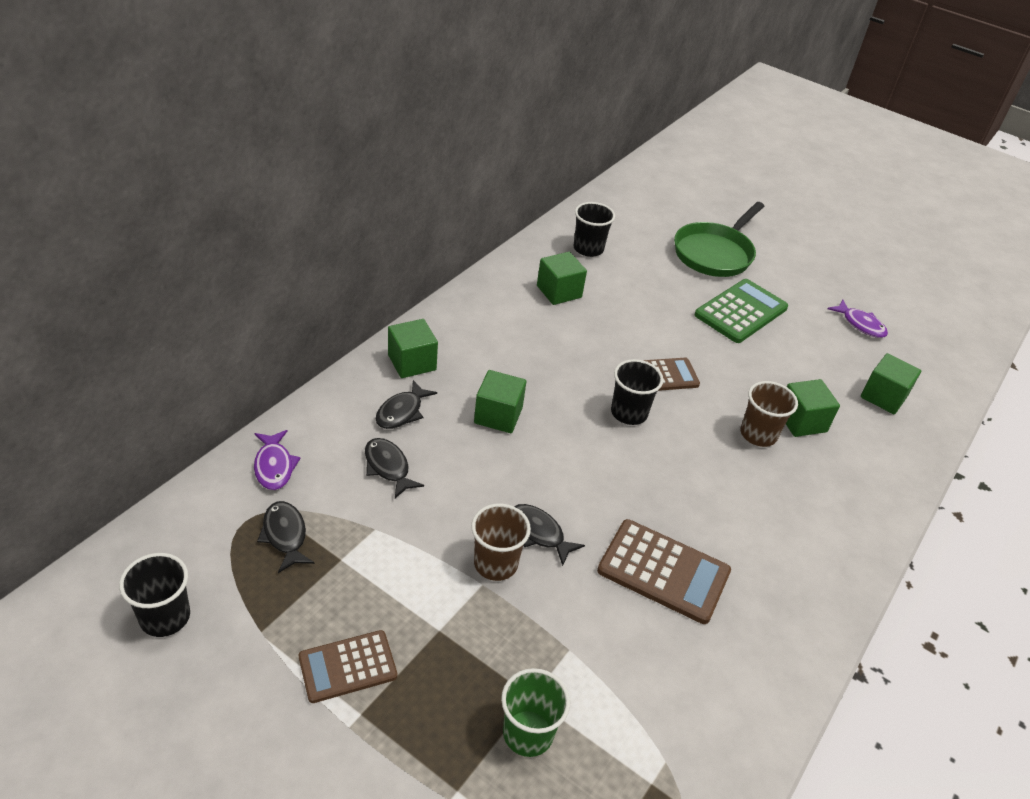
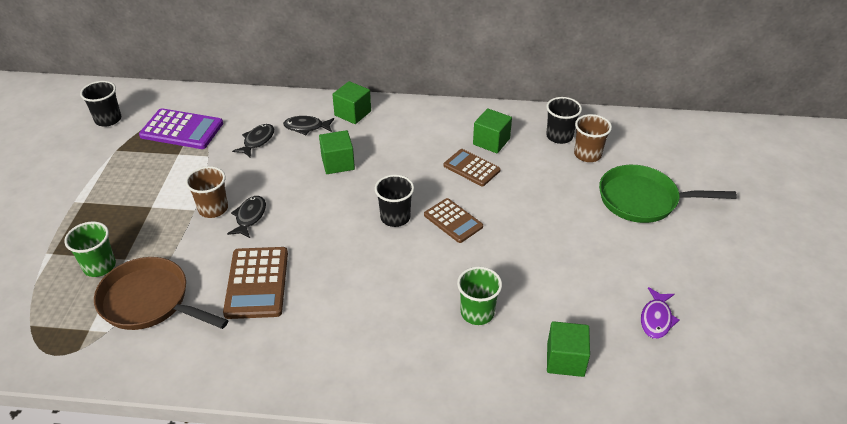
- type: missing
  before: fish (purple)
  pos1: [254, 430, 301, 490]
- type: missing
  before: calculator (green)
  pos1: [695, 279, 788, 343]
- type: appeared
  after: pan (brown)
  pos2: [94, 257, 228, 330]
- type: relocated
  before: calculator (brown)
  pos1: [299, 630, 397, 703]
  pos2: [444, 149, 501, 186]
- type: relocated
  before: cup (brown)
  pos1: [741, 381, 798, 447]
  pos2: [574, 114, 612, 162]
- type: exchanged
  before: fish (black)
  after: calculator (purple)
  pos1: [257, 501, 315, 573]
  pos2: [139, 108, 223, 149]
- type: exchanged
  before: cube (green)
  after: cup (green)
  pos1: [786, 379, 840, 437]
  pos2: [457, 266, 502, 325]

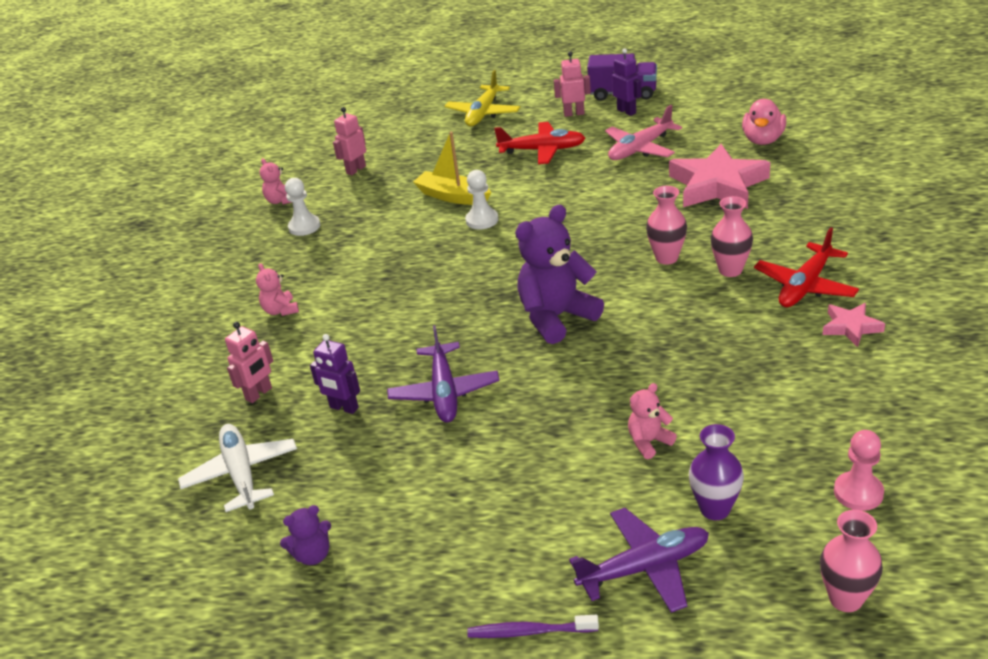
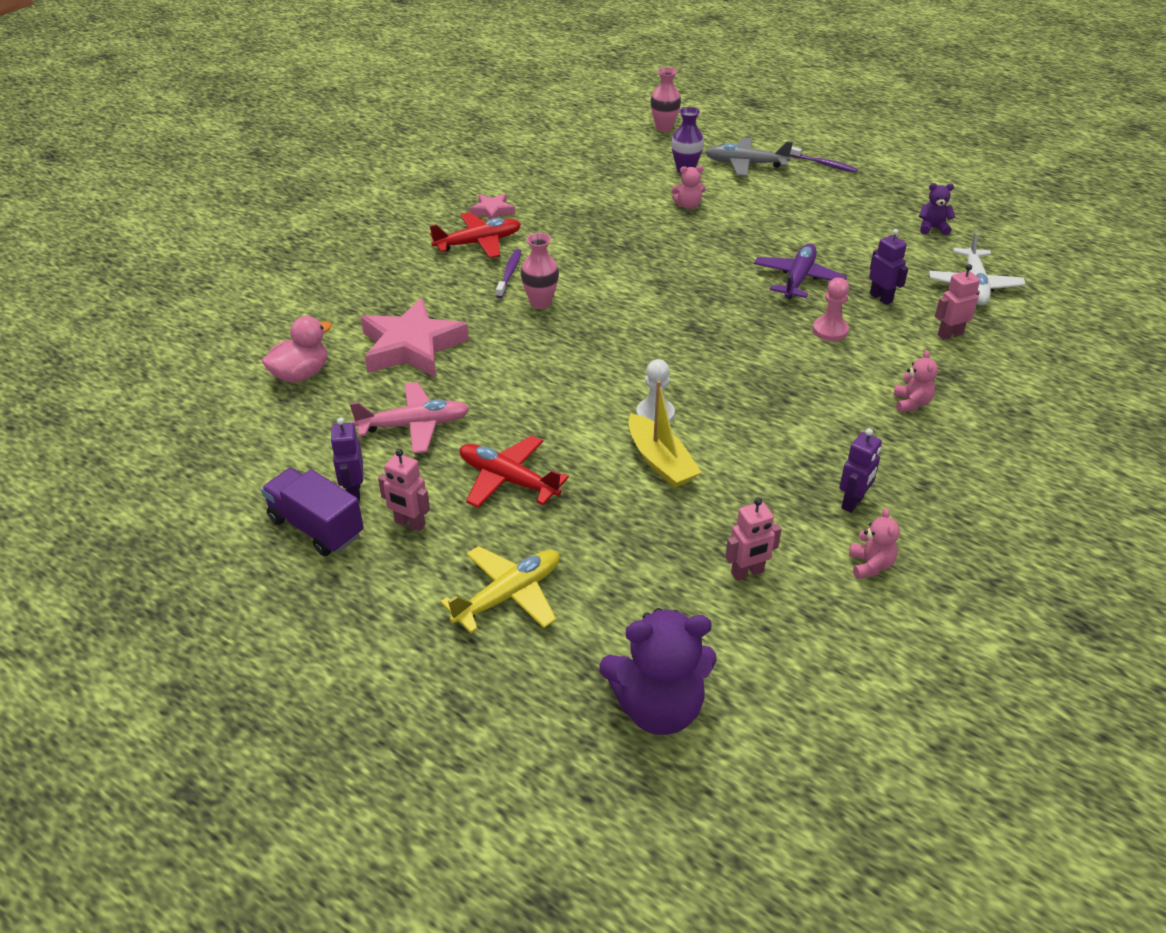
- type: relocated
  before: teddy bear (purple)
  pos1: [515, 205, 604, 344]
  pos2: [599, 608, 717, 735]
- type: relocated
  before: pawn (pink)
  pos1: [834, 430, 884, 511]
  pos2: [813, 278, 849, 341]
- type: exchanged
  before: pawn (white)
  after: robot (purple)
  pos1: [285, 178, 320, 236]
  pos2: [839, 428, 882, 513]
- type: exchanged
  before: vase (pink)
  after: toothbrush (purple)
  pos1: [711, 196, 753, 277]
  pos2: [496, 249, 521, 298]
- type: colour
  before: plane (purple)
  after: plane (grey)
  pos1: [569, 508, 709, 613]
  pos2: [705, 137, 793, 176]

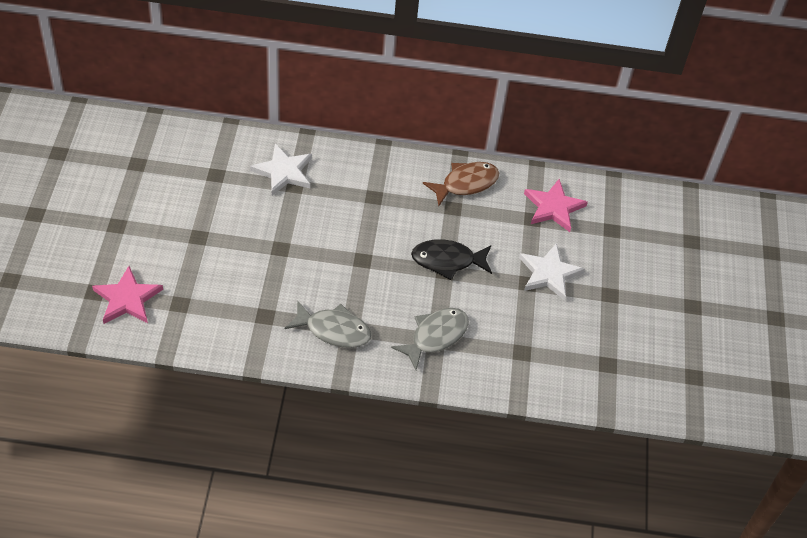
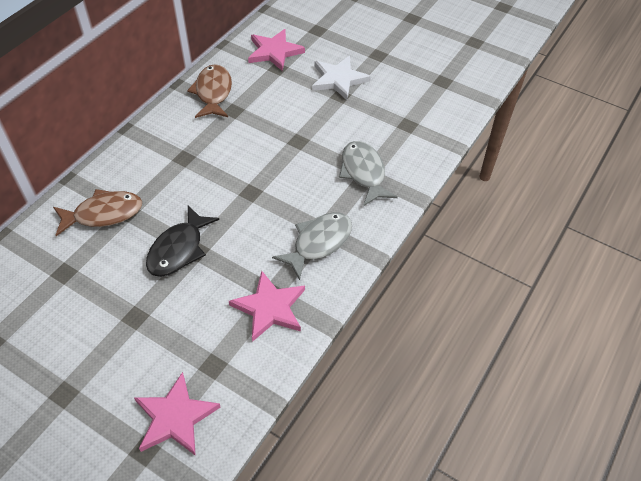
- type: appeared
  after: star (pink)
  pos2: [229, 271, 305, 342]
- type: relocated
  before: fish (black)
  pos1: [411, 239, 492, 280]
  pos2: [146, 206, 219, 277]
- type: exchanged
  before: star (white)
  after: fish (brown)
  pos1: [250, 143, 312, 196]
  pos2: [53, 189, 142, 236]

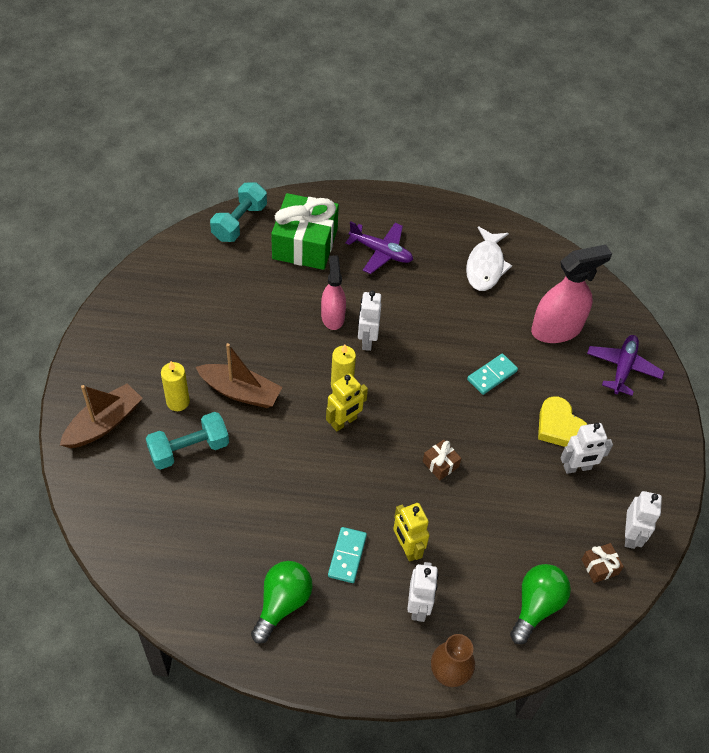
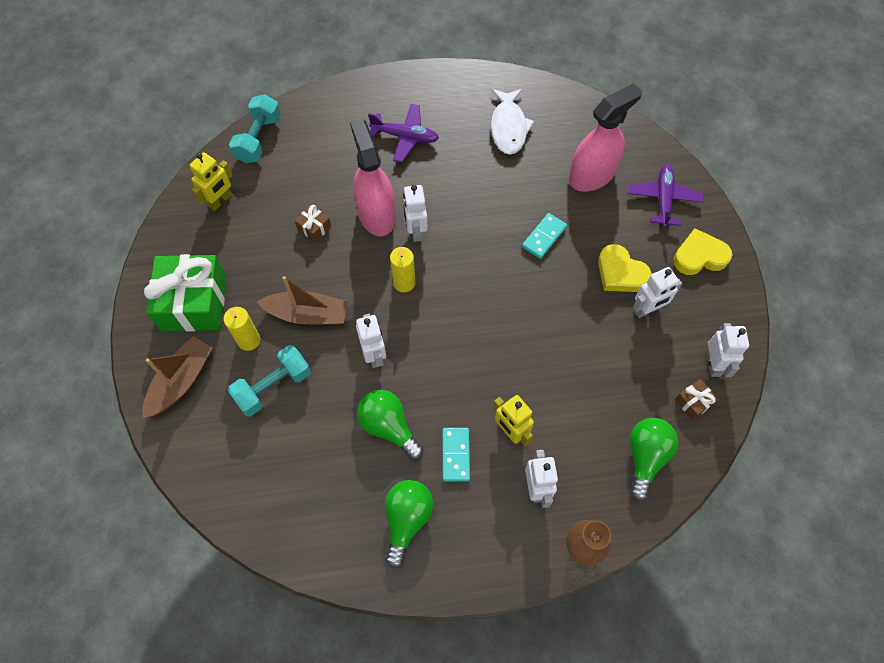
- type: appeared
  after: robot (white)
  pos2: [356, 314, 386, 368]
- type: appeared
  after: light bulb (green)
  pos2: [357, 390, 424, 460]
- type: appeared
  after: heart (yellow)
  pos2: [673, 228, 732, 275]
- type: relocated
  before: gift (green)
  pos1: [271, 193, 339, 270]
  pos2: [144, 254, 226, 331]
- type: relocated
  before: robot (yellow)
  pos1: [326, 374, 368, 431]
  pos2: [190, 152, 233, 211]
- type: relocated
  before: gift (brown)
  pos1: [423, 440, 461, 480]
  pos2: [295, 205, 331, 242]
- type: size
  before: spray bottle (pink)
  pos1: [321, 256, 346, 330]
  pos2: [350, 119, 396, 236]
  scale: 1.54

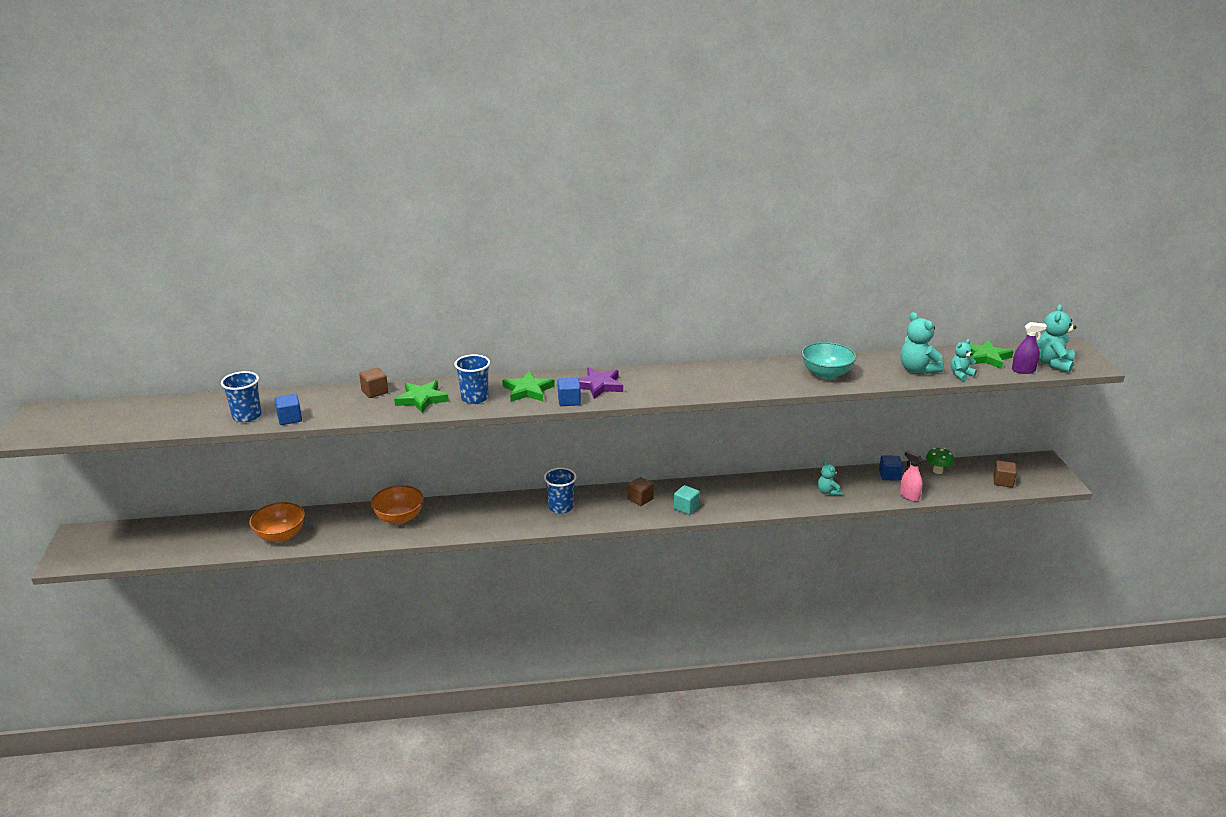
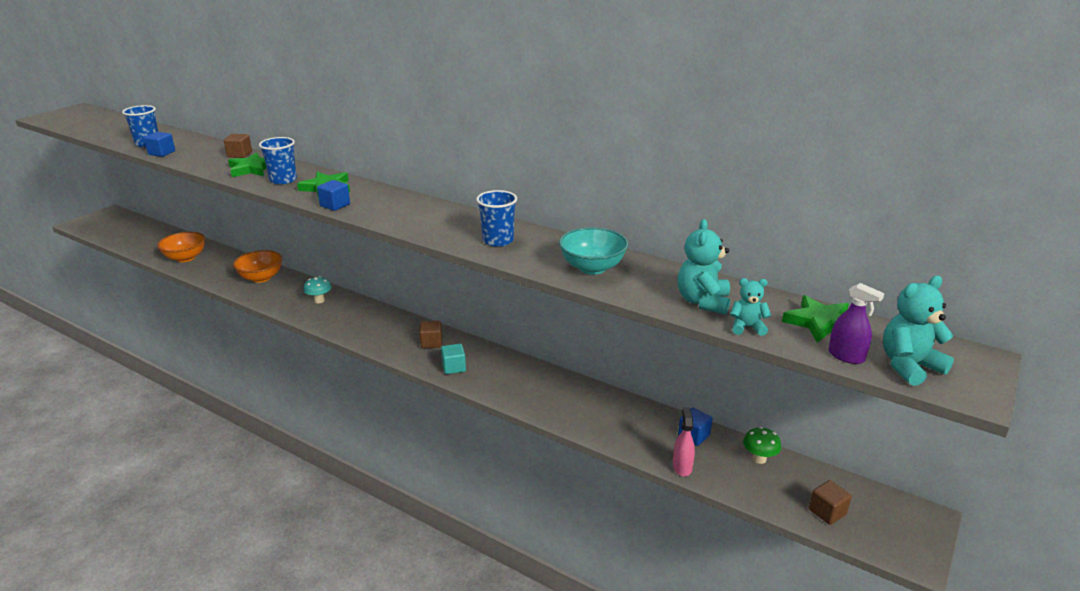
- type: missing
  before: star (purple)
  pos1: [579, 367, 623, 399]
- type: missing
  before: teddy bear (turquoise)
  pos1: [818, 460, 842, 495]
- type: appeared
  after: mushroom (turquoise)
  pos2: [303, 276, 332, 303]
- type: relocated
  before: cup (blue)
  pos1: [544, 468, 576, 513]
  pos2: [476, 190, 517, 247]

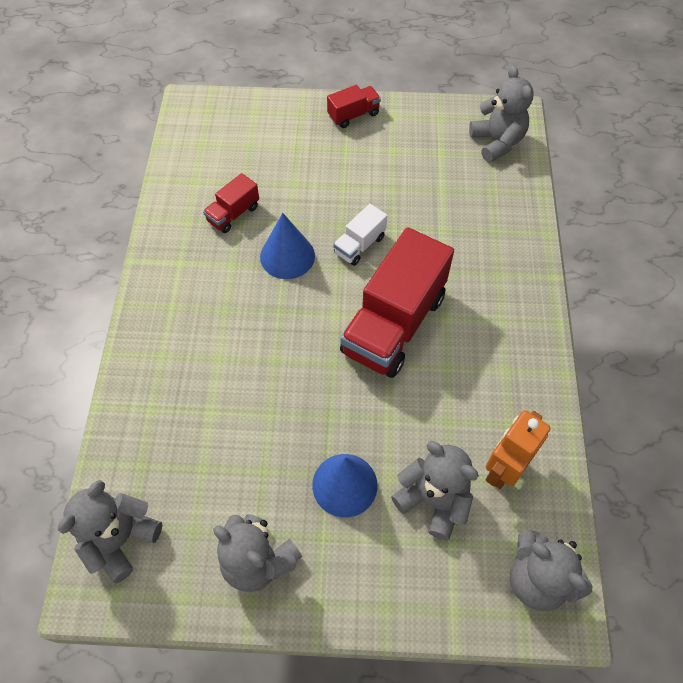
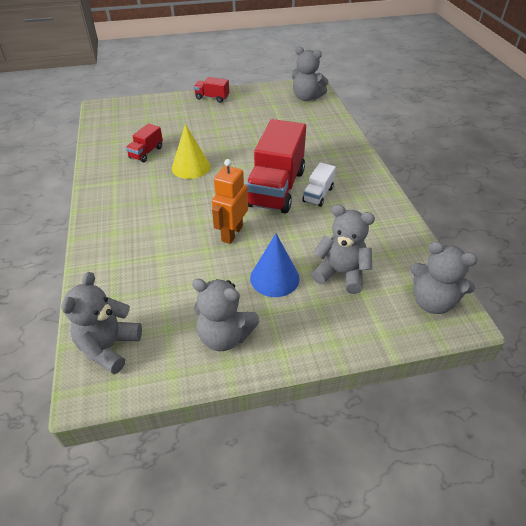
- type: relocated
  before: truck (white)
  pos1: [334, 204, 387, 266]
  pos2: [302, 162, 336, 207]
- type: relocated
  before: robot (orange)
  pos1: [486, 410, 550, 489]
  pos2: [212, 159, 248, 244]
- type: colour
  before: cone (blue)
  after: cone (yellow)
  pos1: [260, 213, 315, 279]
  pos2: [172, 124, 210, 179]
- type: spun
  before: truck (red)
  pos1: [327, 85, 381, 128]
  pos2: [194, 77, 229, 103]
  turn: -120
- type: spun
  before: teddy bear (grey)
  pos1: [469, 65, 534, 162]
  pos2: [292, 46, 329, 101]
  turn: 150

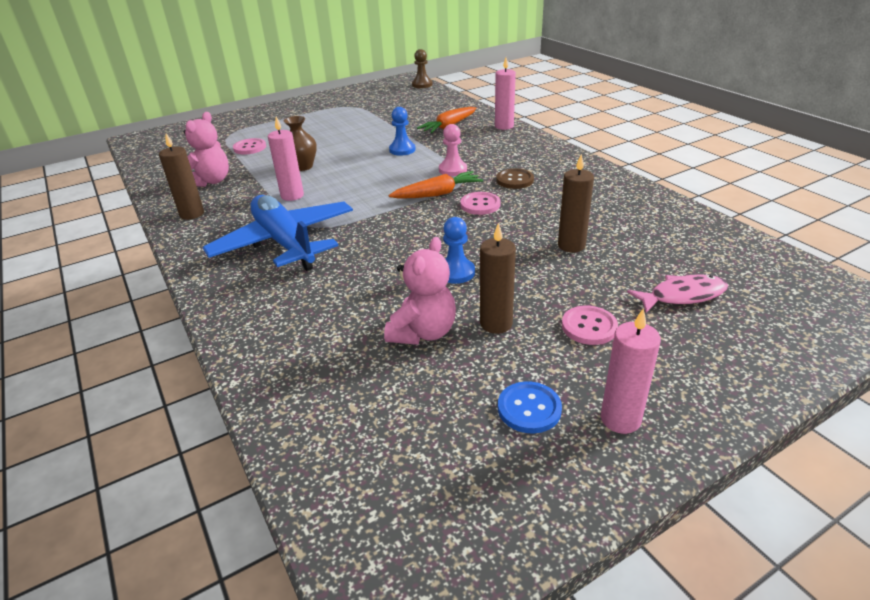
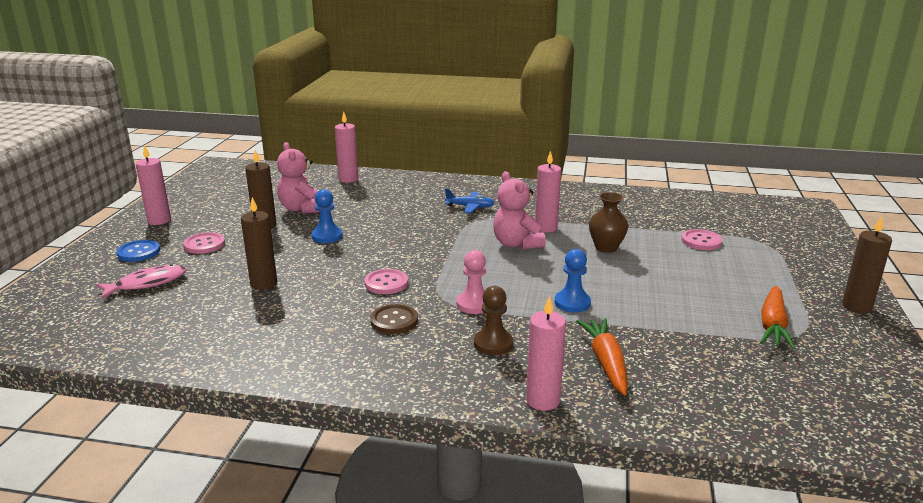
- type: appeared
  after: candle (pink)
  pos2: [335, 112, 358, 183]
- type: relocated
  before: candle (brown)
  pos1: [159, 133, 204, 220]
  pos2: [842, 216, 892, 313]
- type: relocated
  before: teddy bear (pink)
  pos1: [184, 112, 229, 187]
  pos2: [493, 171, 546, 250]
- type: relocated
  before: carrot (orange)
  pos1: [389, 171, 483, 199]
  pos2: [760, 286, 795, 349]
- type: relocated
  before: pawn (brown)
  pos1: [412, 49, 433, 88]
  pos2: [474, 286, 513, 355]
- type: relocated
  before: button (blue)
  pos1: [498, 381, 562, 433]
  pos2: [117, 240, 160, 262]
- type: spun
  before: fish (pink)
  pos1: [627, 274, 728, 313]
  pos2: [96, 264, 187, 299]
  turn: -150
- type: size
  before: plane (blue)
  pos1: [203, 195, 353, 271]
  pos2: [445, 189, 494, 213]
  scale: 0.43

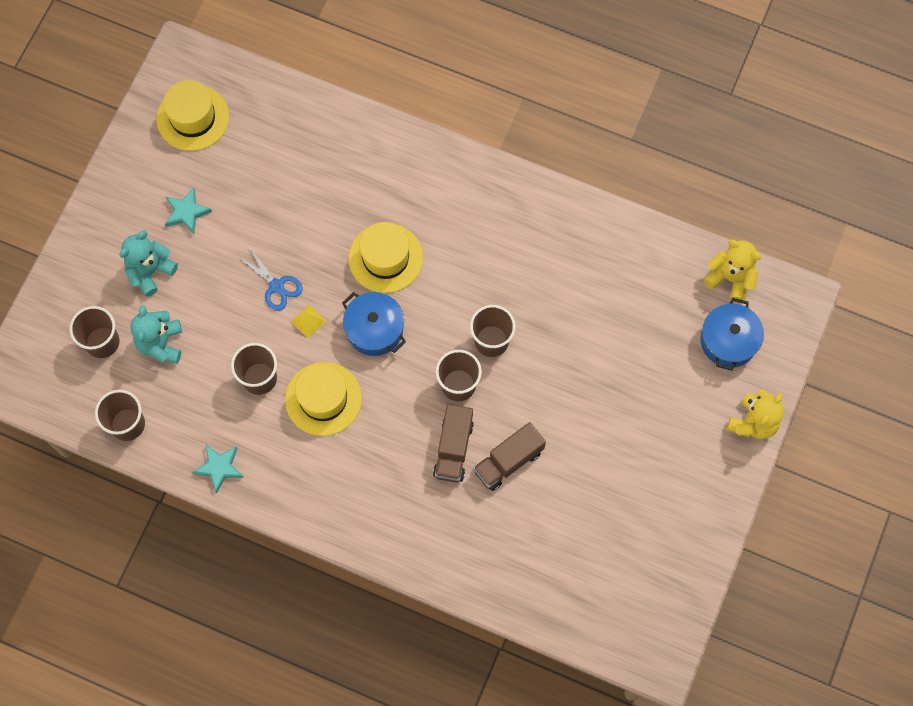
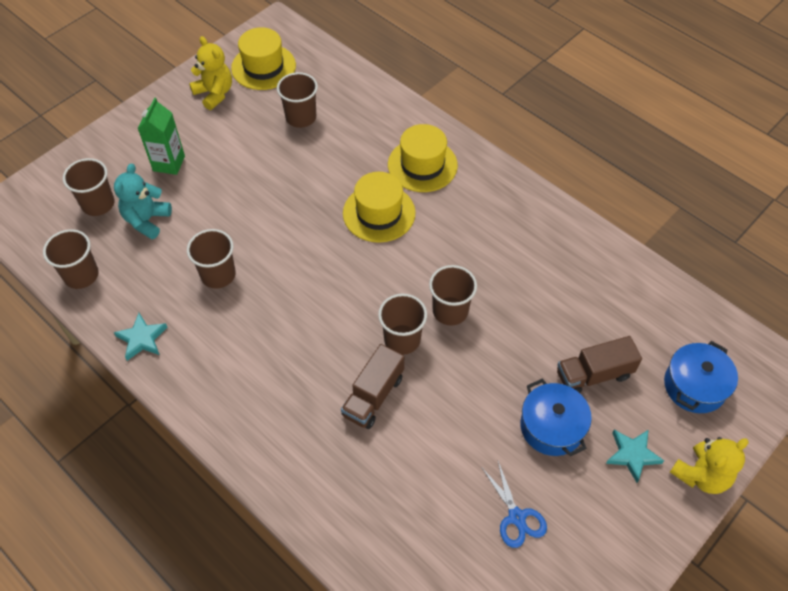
- type: missing
  before: pyramid (yellow)
  pos1: [291, 305, 326, 339]
- type: appeared
  after: cup (brown)
  pos2: [277, 72, 318, 128]
- type: relocated
  before: star (turquoise)
  pos1: [165, 188, 212, 234]
  pos2: [606, 430, 664, 483]
- type: relocated
  before: scissors (blue)
  pos1: [237, 245, 303, 311]
  pos2: [482, 461, 547, 548]
- type: relocated
  before: hat (yellow)
  pos1: [285, 362, 362, 436]
  pos2: [388, 124, 458, 192]
- type: relocated
  before: pot (blue)
  pos1: [342, 292, 406, 356]
  pos2: [520, 379, 592, 456]
- type: relocated
  before: truck (brown)
  pos1: [473, 422, 546, 491]
  pos2: [557, 336, 642, 393]
- type: relocated
  before: teddy bear (yellow)
  pos1: [703, 239, 762, 300]
  pos2: [189, 36, 232, 110]
- type: exchanged
  before: teddy bear (turquoise)
  after: carton (green)
  pos1: [119, 230, 178, 297]
  pos2: [138, 97, 185, 175]

